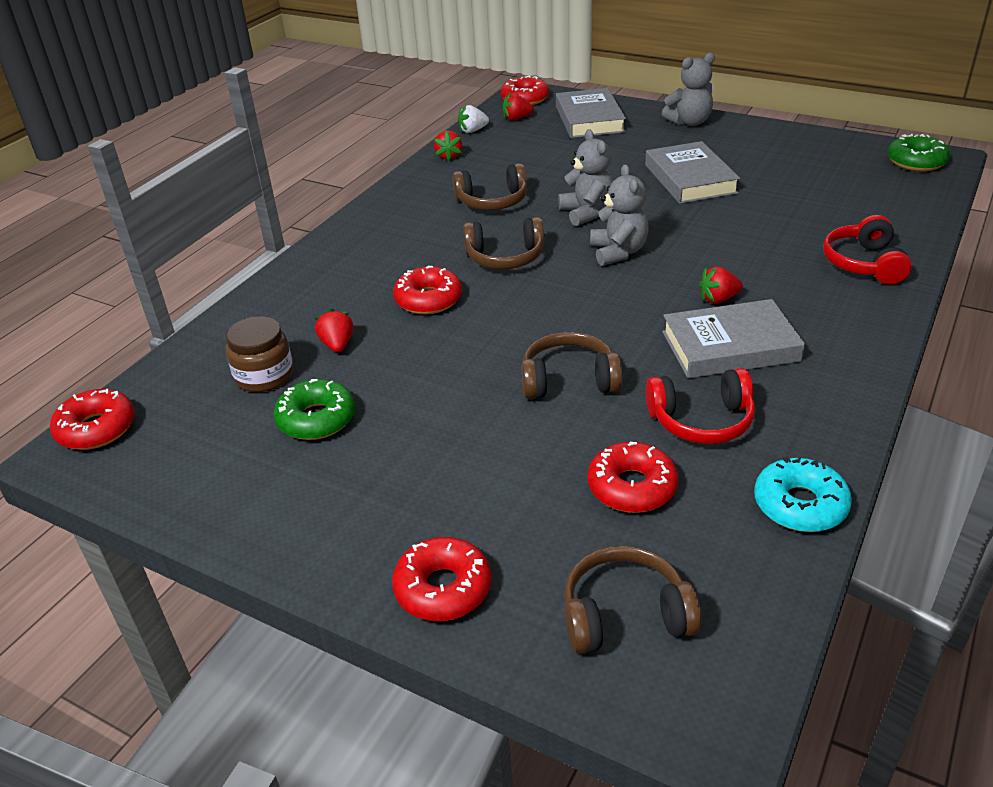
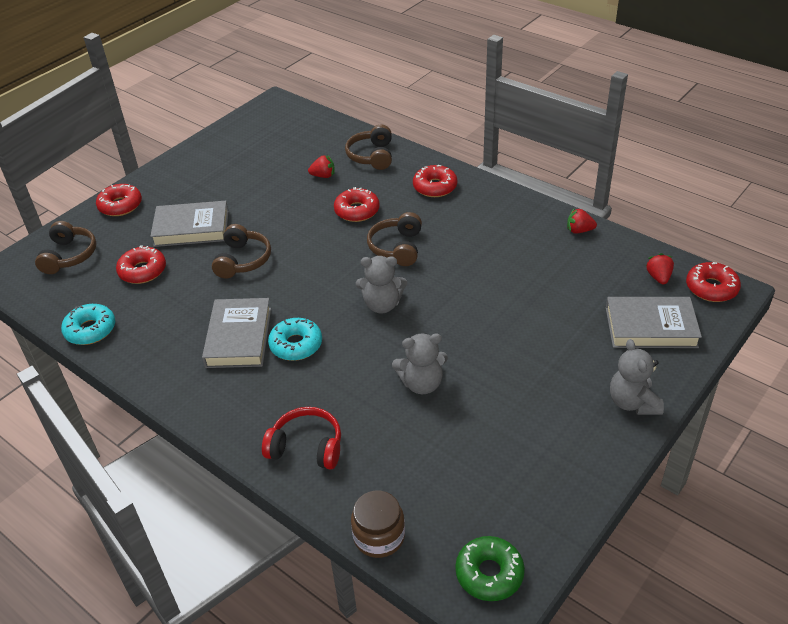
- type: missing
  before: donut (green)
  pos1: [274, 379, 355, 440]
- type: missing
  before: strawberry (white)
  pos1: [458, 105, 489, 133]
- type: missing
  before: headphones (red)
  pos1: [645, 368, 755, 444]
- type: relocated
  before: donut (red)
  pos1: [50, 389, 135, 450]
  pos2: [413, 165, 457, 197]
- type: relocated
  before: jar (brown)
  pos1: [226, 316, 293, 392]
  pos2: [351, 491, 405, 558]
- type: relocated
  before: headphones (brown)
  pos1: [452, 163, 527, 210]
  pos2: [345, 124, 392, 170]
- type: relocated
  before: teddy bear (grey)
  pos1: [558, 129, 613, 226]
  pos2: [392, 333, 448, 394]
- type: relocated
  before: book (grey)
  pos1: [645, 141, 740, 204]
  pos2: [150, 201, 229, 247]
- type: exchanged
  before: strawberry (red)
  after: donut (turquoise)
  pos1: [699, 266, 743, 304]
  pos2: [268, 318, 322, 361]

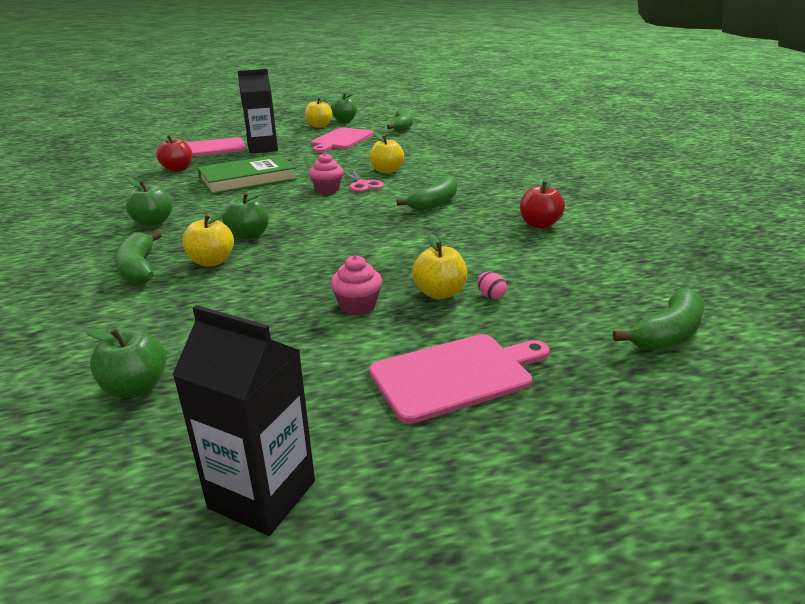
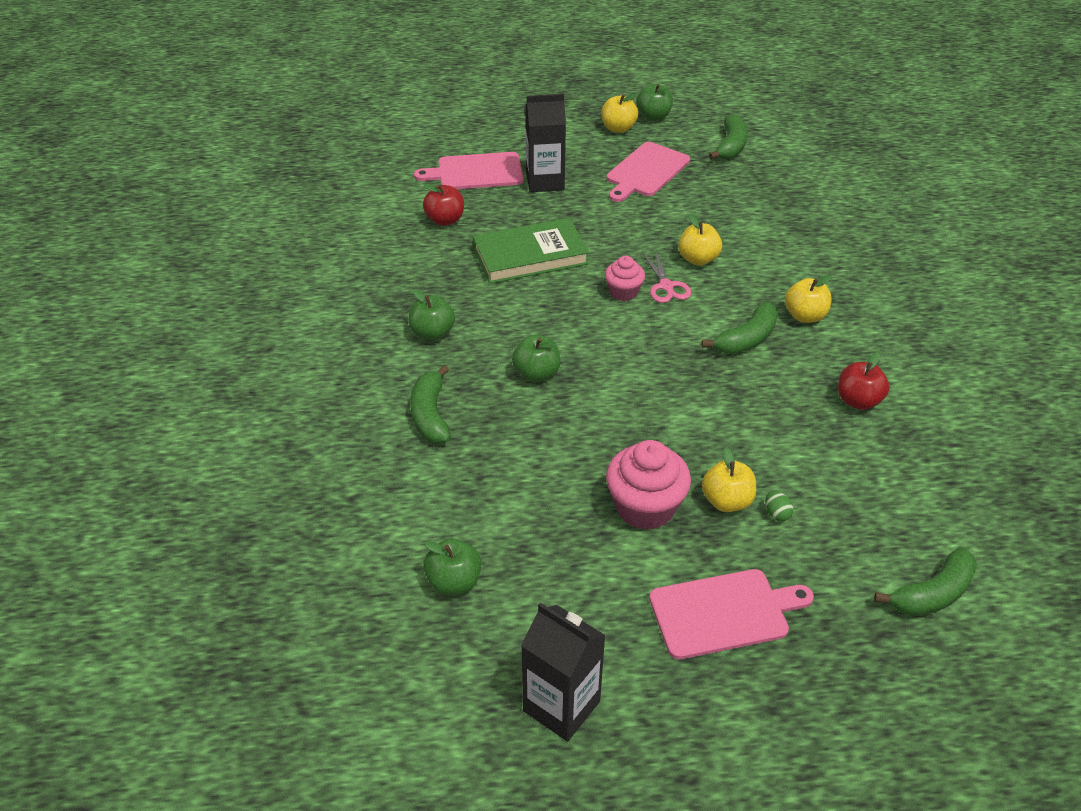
- type: relocated
  before: apple (yellow)
  pos1: [182, 211, 234, 267]
  pos2: [785, 275, 832, 323]
- type: colour
  before: egg (pink)
  after: egg (green)
  pos1: [477, 272, 507, 299]
  pos2: [765, 491, 793, 521]
- type: size
  before: cupcake (pink)
  pos1: [331, 255, 382, 315]
  pos2: [606, 440, 691, 530]
  scale: 1.7

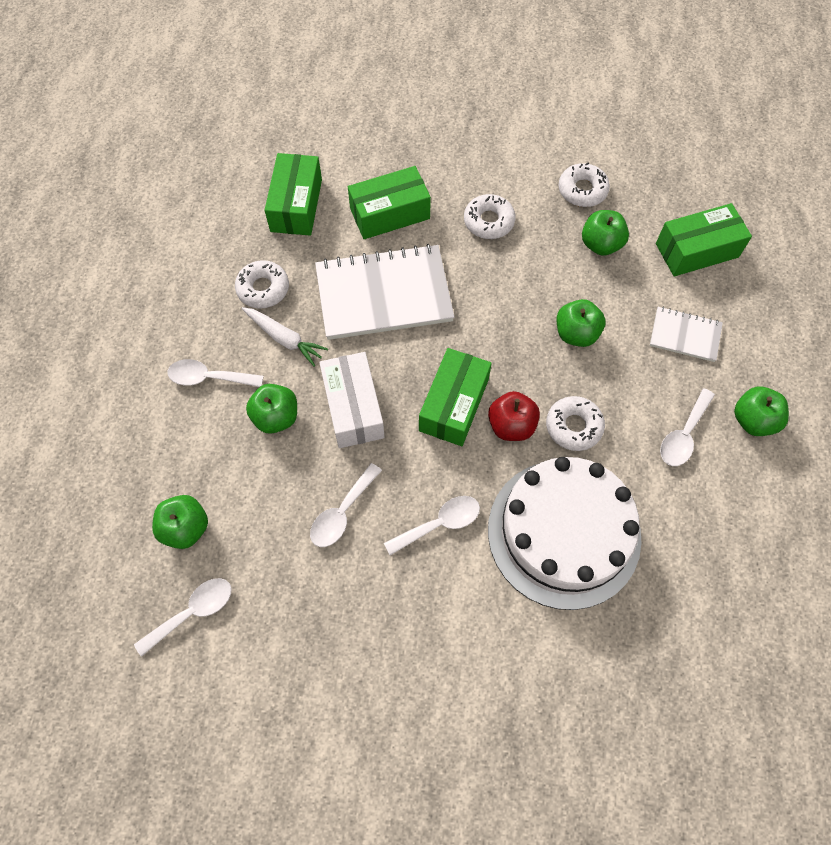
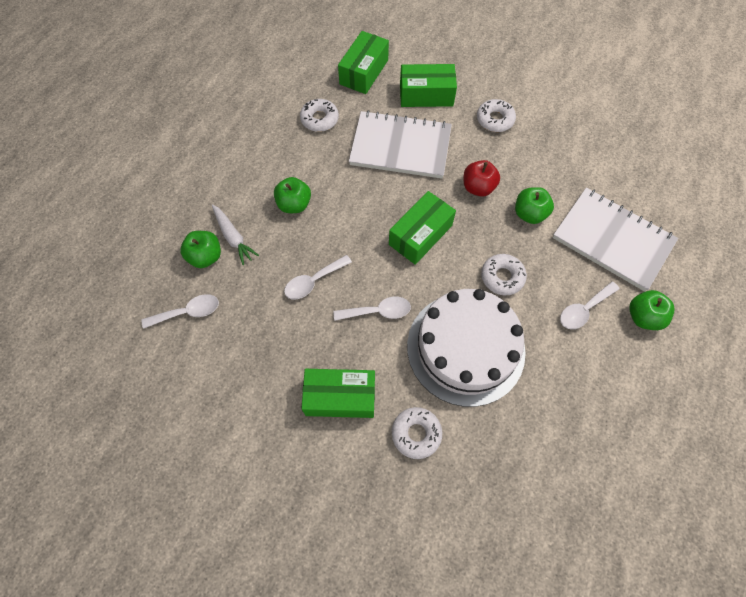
- type: missing
  before: spoon (white)
  pos1: [168, 359, 264, 387]
- type: missing
  before: box (white)
  pos1: [319, 352, 385, 448]
- type: missing
  before: apple (green)
  pos1: [582, 210, 629, 256]
- type: relocated
  before: carrot (white)
  pos1: [242, 307, 328, 366]
  pos2: [212, 204, 259, 265]
- type: relocated
  before: apple (red)
  pos1: [488, 391, 540, 441]
  pos2: [464, 160, 500, 197]
- type: relocated
  before: donut (white)
  pos1: [558, 163, 610, 207]
  pos2: [392, 407, 442, 459]
- type: relocated
  before: box (green)
  pos1: [656, 203, 752, 276]
  pos2: [301, 369, 375, 418]
- type: size
  before: notebook (white)
  pos1: [650, 307, 723, 362]
  pos2: [553, 188, 678, 292]
  scale: 1.97

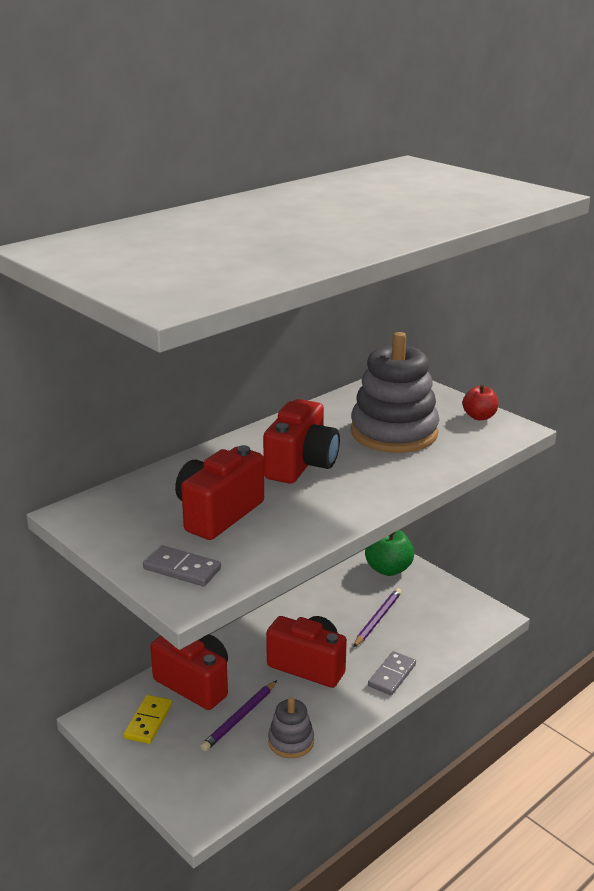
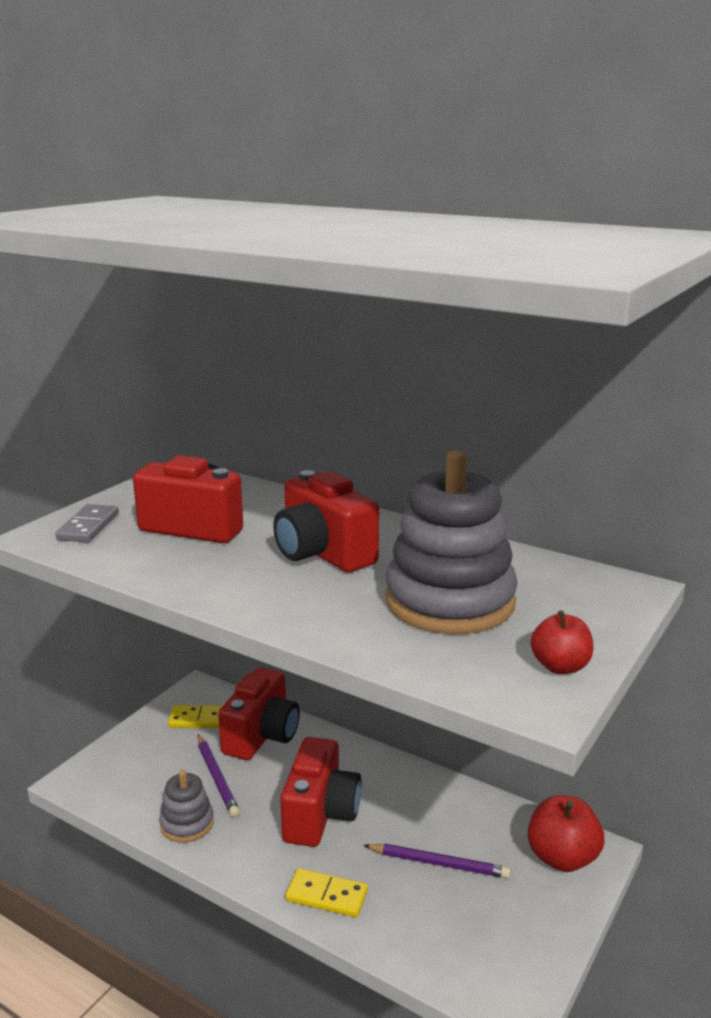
- type: colour
  before: apple (green)
  after: apple (red)
  pos1: [365, 530, 414, 576]
  pos2: [528, 795, 604, 872]
- type: colour
  before: domino (grey)
  after: domino (yellow)
  pos1: [368, 651, 416, 695]
  pos2: [285, 868, 368, 917]
- type: spun
  before: pencil (purple)
  pos1: [200, 680, 277, 751]
  pos2: [198, 735, 240, 817]
  turn: -135
- type: spun
  before: camera (red)
  pos1: [263, 399, 340, 484]
  pos2: [273, 470, 379, 573]
  turn: 45

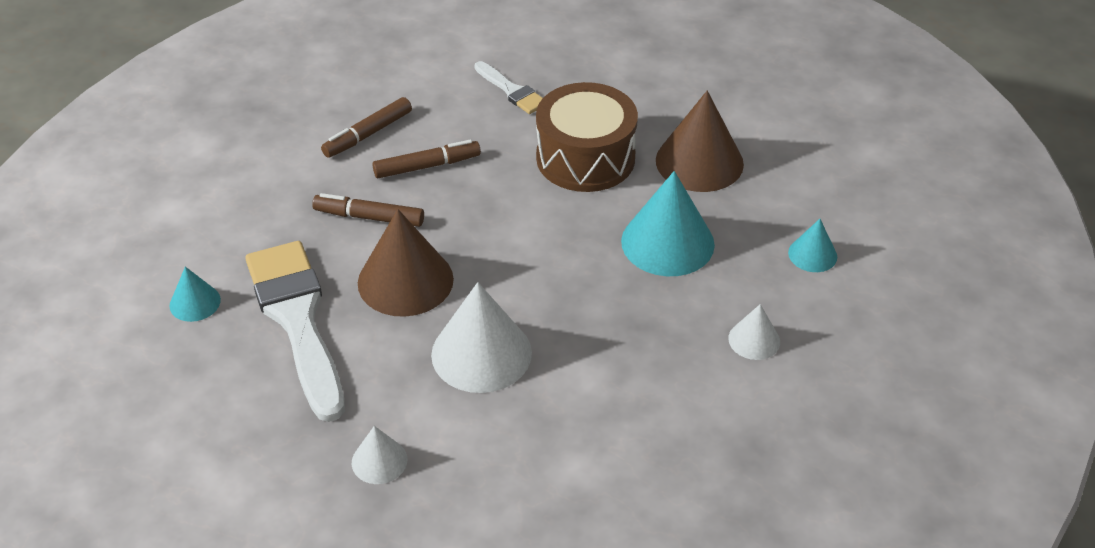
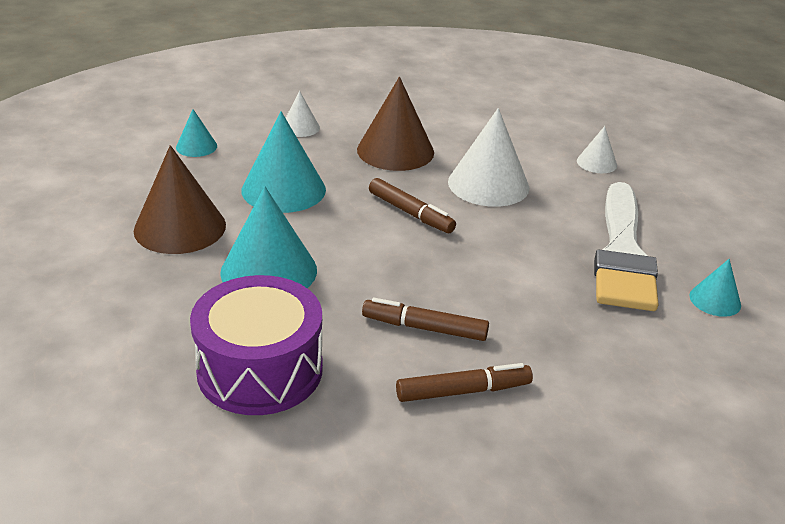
- type: relocated
  before: marker (brown)
  pos1: [312, 193, 424, 227]
  pos2: [369, 178, 456, 233]
- type: relocated
  before: cone (brown)
  pos1: [358, 209, 454, 317]
  pos2: [357, 77, 434, 171]
- type: exchanged
  before: brush (white)
  after: drum (purple)
  pos1: [474, 61, 543, 114]
  pos2: [190, 275, 323, 415]
- type: exchanged
  before: drum (brown)
  after: cone (turquoise)
  pos1: [536, 82, 638, 192]
  pos2: [220, 186, 317, 288]

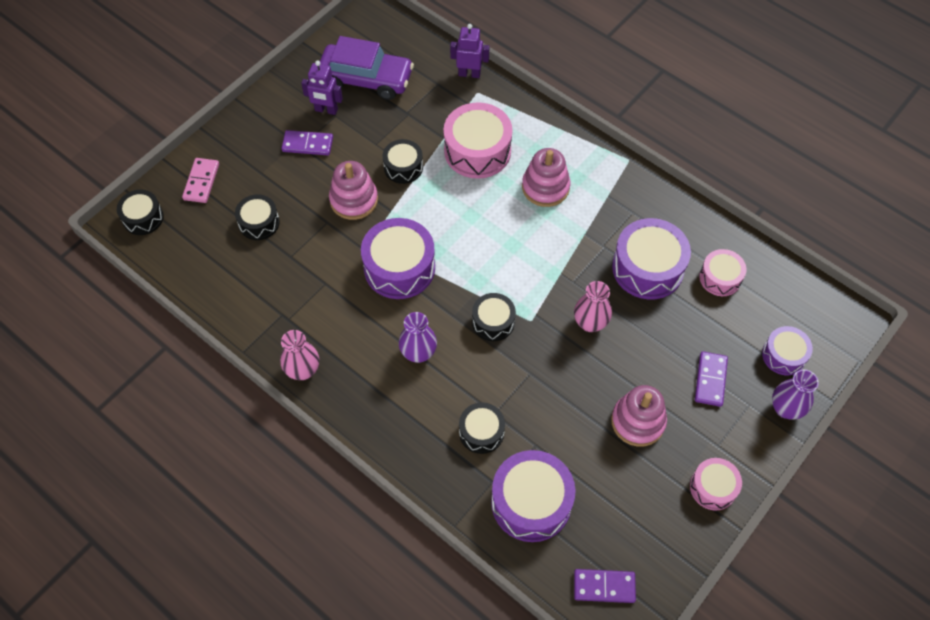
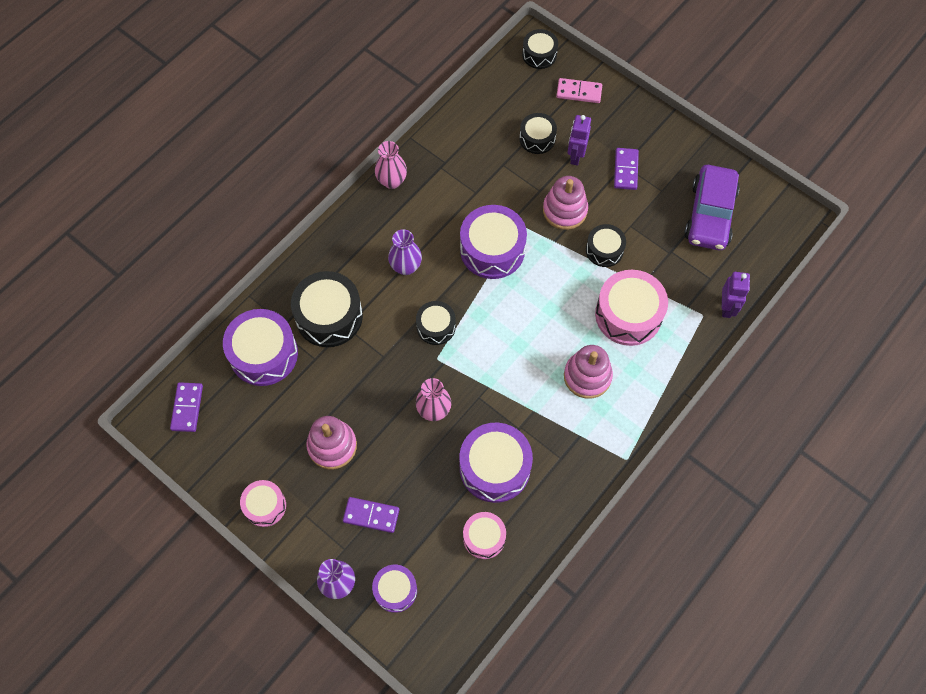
- type: relocated
  before: robot (purple)
  pos1: [301, 61, 343, 115]
  pos2: [567, 115, 591, 166]
- type: size
  before: drum (black)
  pos1: [459, 402, 505, 454]
  pos2: [291, 271, 363, 347]
  scale: 1.72

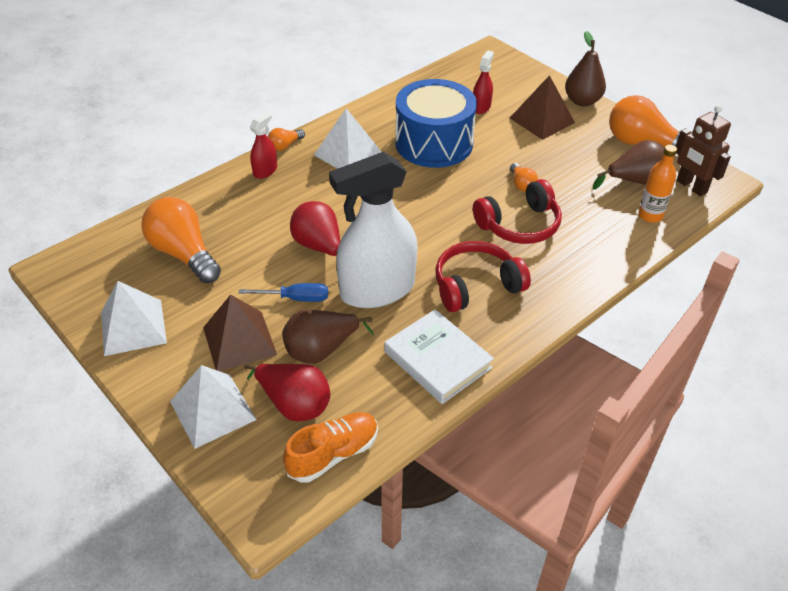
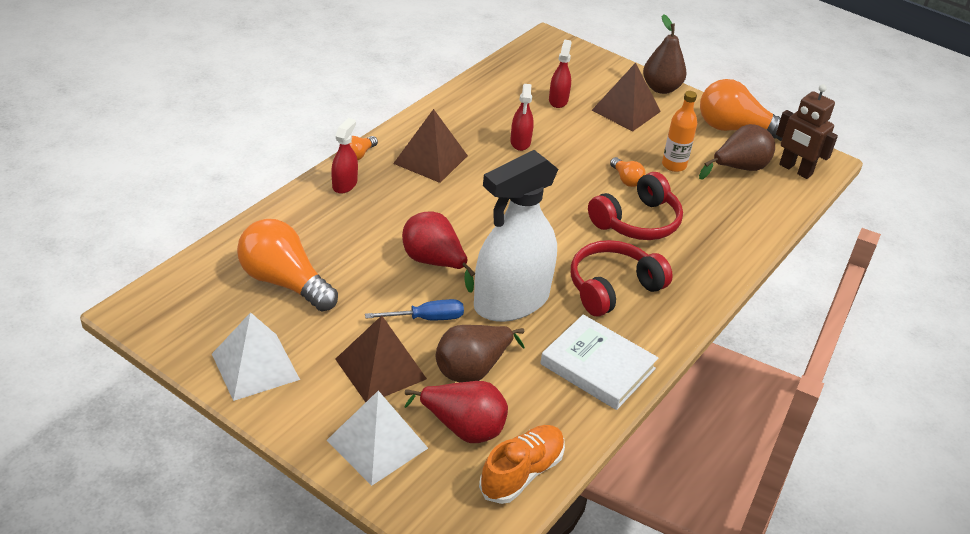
- type: relocated
  before: bottle (orange)
  pos1: [638, 145, 677, 223]
  pos2: [662, 91, 697, 172]
- type: exchanged
  before: drum (blue)
  after: spray bottle (red)
  pos1: [395, 79, 477, 168]
  pos2: [510, 84, 534, 151]
- type: colour
  before: pyramid (white)
  after: pyramid (brown)
  pos1: [314, 108, 382, 169]
  pos2: [393, 109, 468, 183]

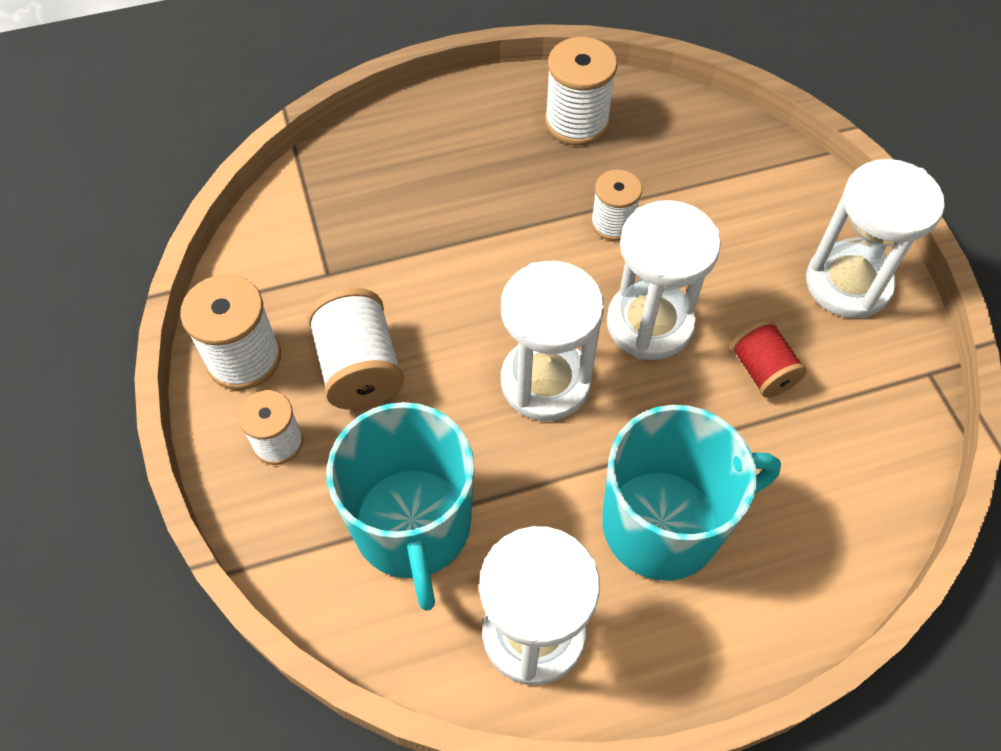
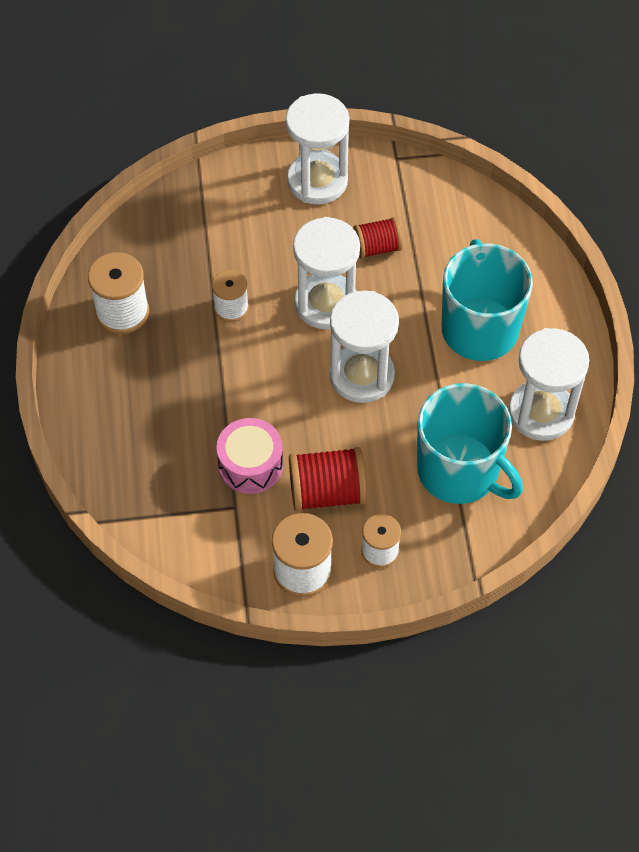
- type: appeared
  after: drum (pink)
  pos2: [216, 418, 283, 494]
- type: colour
  before: spool (white)
  after: spool (red)
  pos1: [307, 288, 404, 410]
  pos2: [289, 447, 367, 511]
- type: spun
  before: mug (turquoise)
  pos1: [326, 402, 474, 611]
  pos2: [417, 383, 523, 504]
  turn: 45

